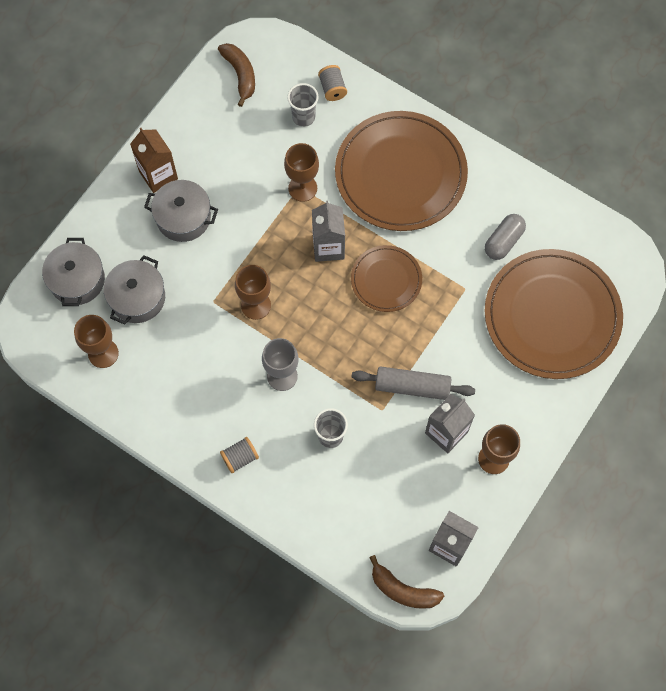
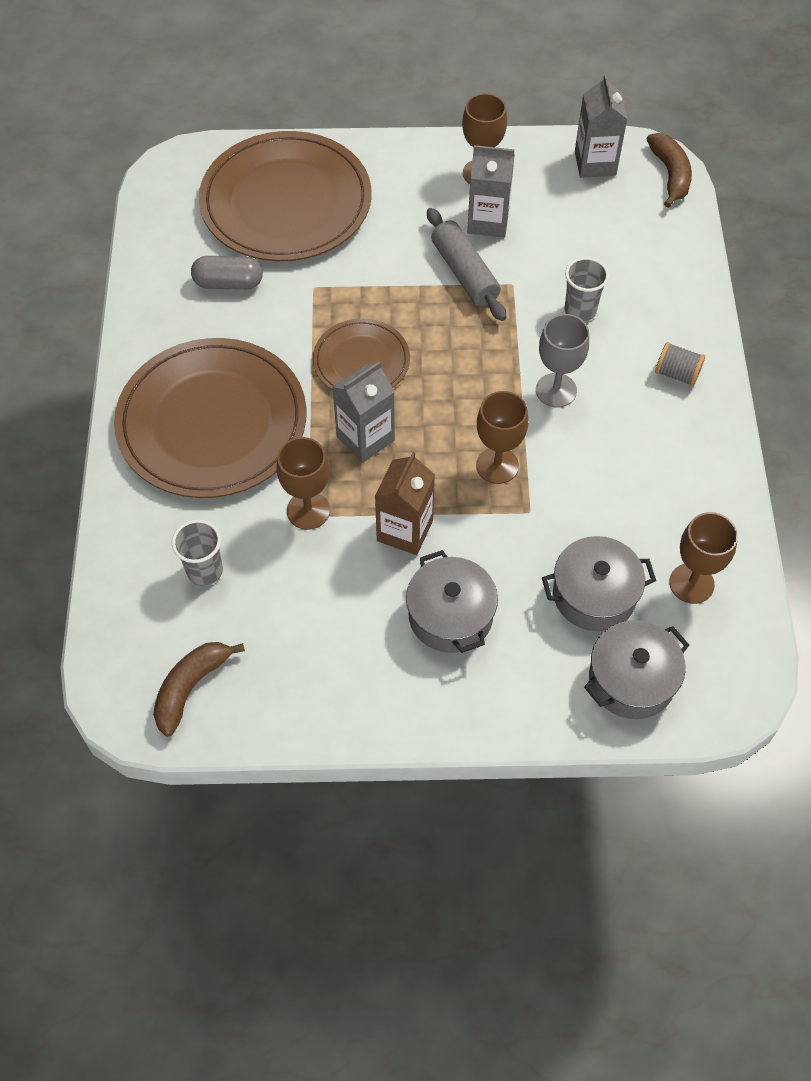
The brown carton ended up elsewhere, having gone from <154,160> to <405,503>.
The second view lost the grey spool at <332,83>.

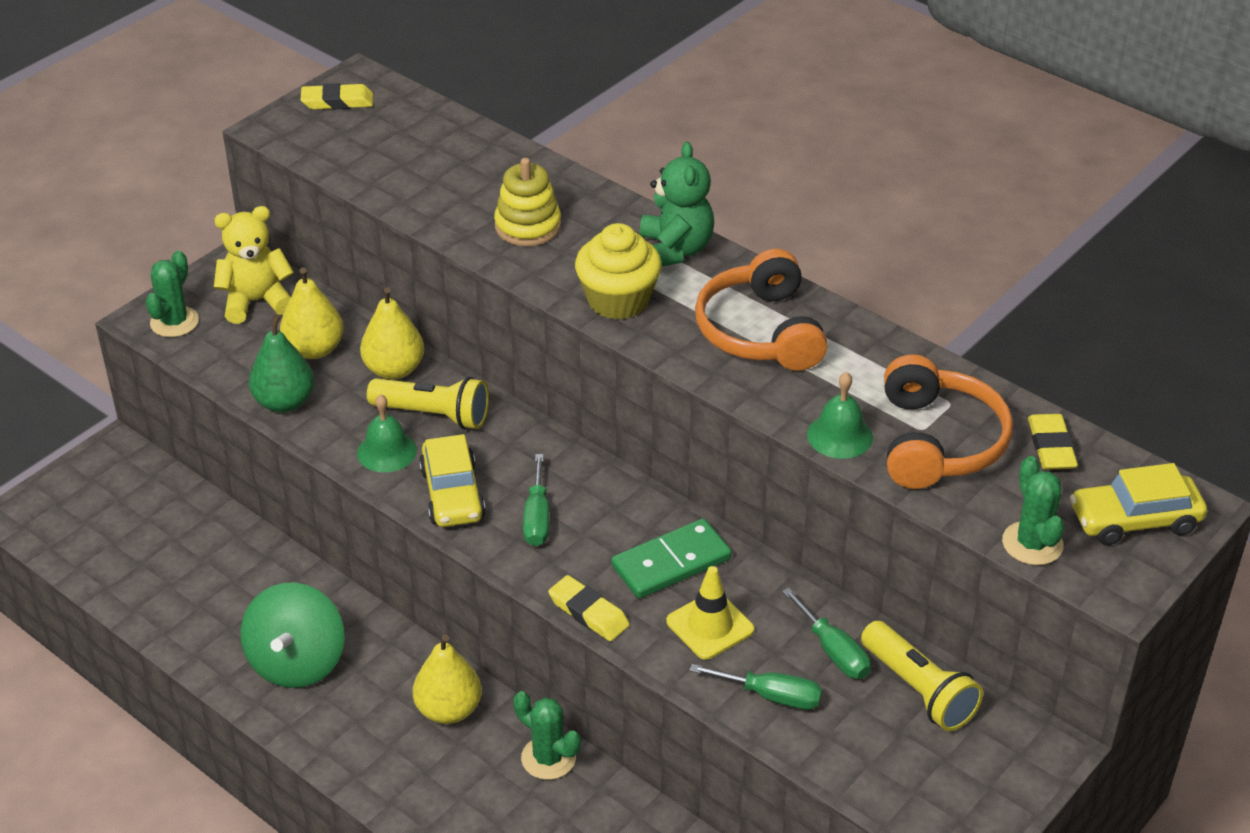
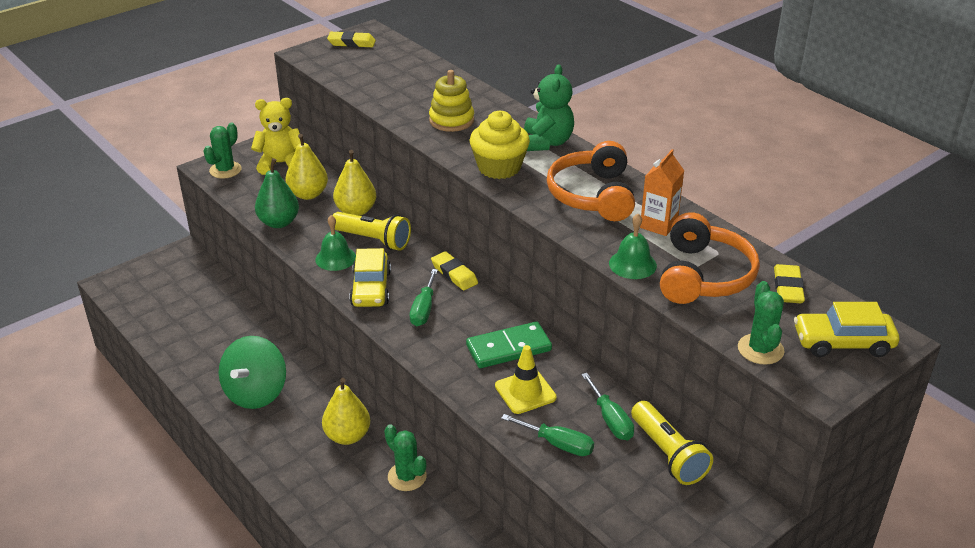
The yellow eraser ended up elsewhere, having gone from <589,608> to <454,270>.
The second view gained the orange carton at <662,192>.

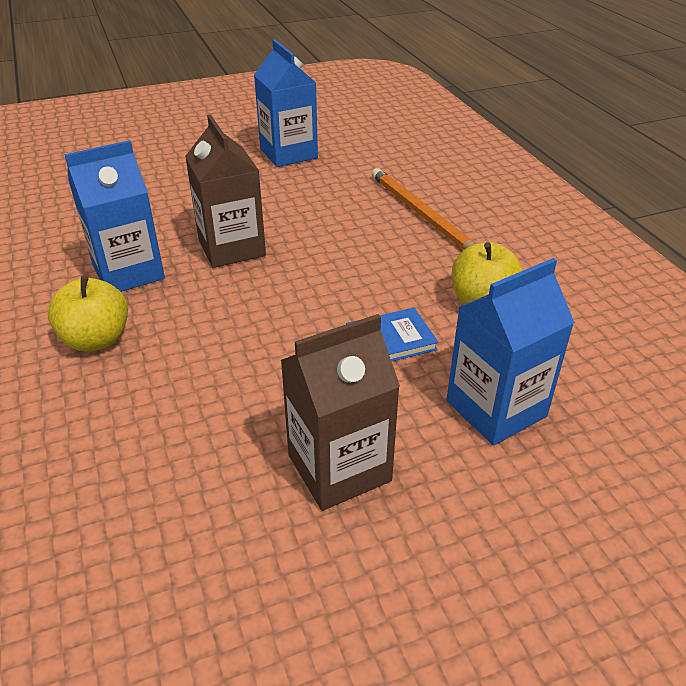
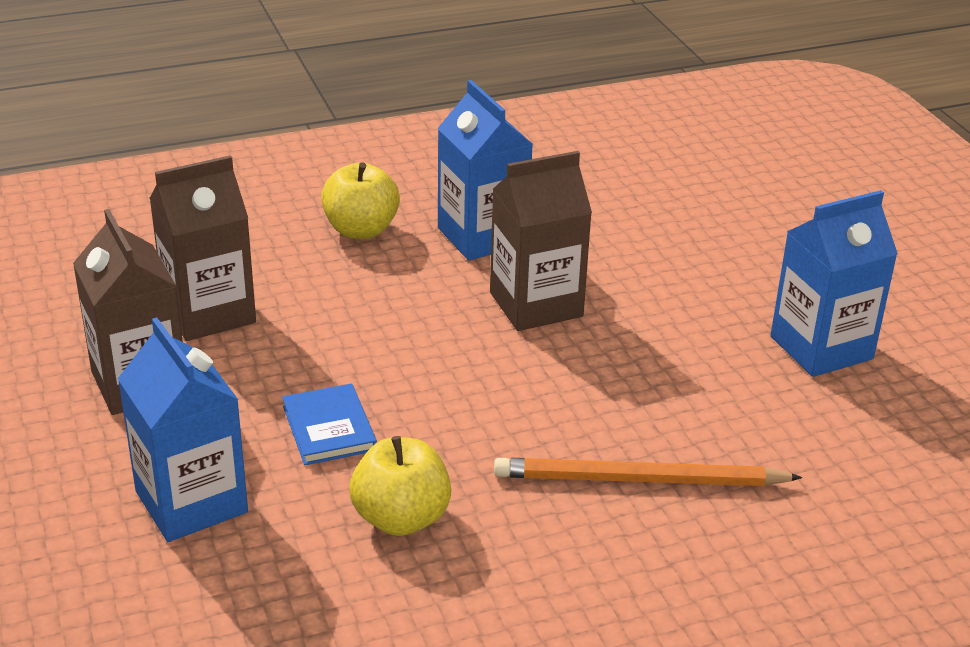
The orange pencil at <423,209> ended up facing another way, 150 degrees counterclockwise from before.
The second view gained the brown carton at <202,248>.

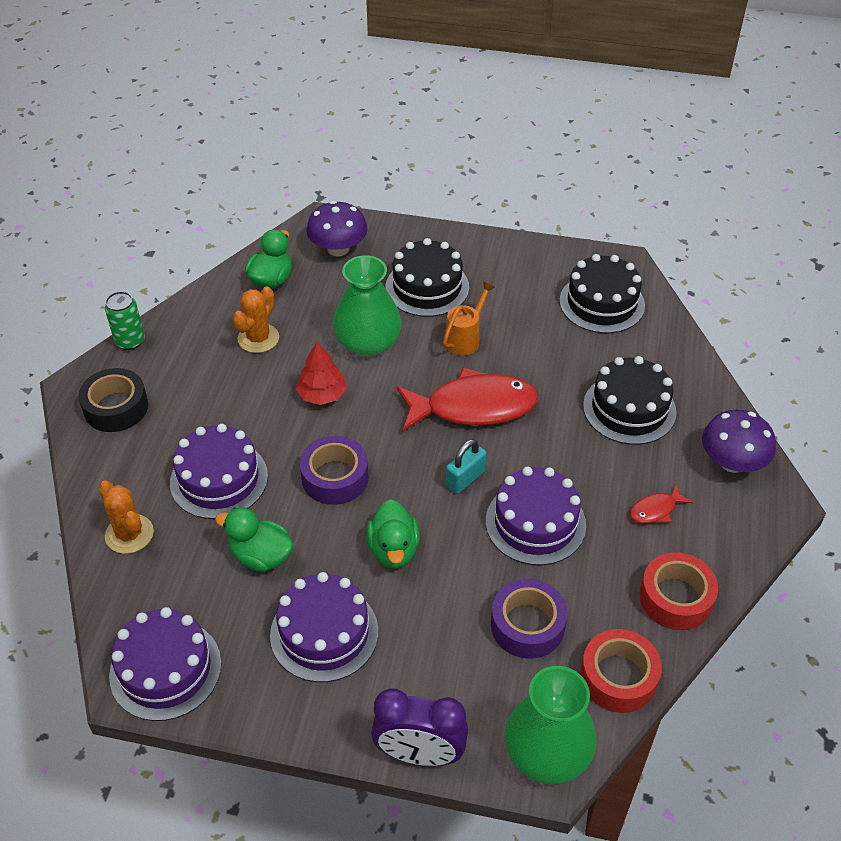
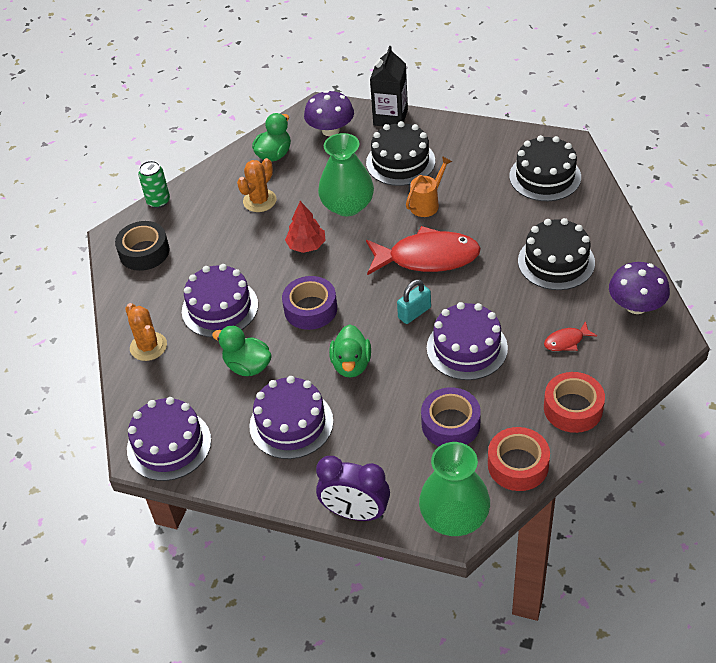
The second view gained the black carton at <389,86>.

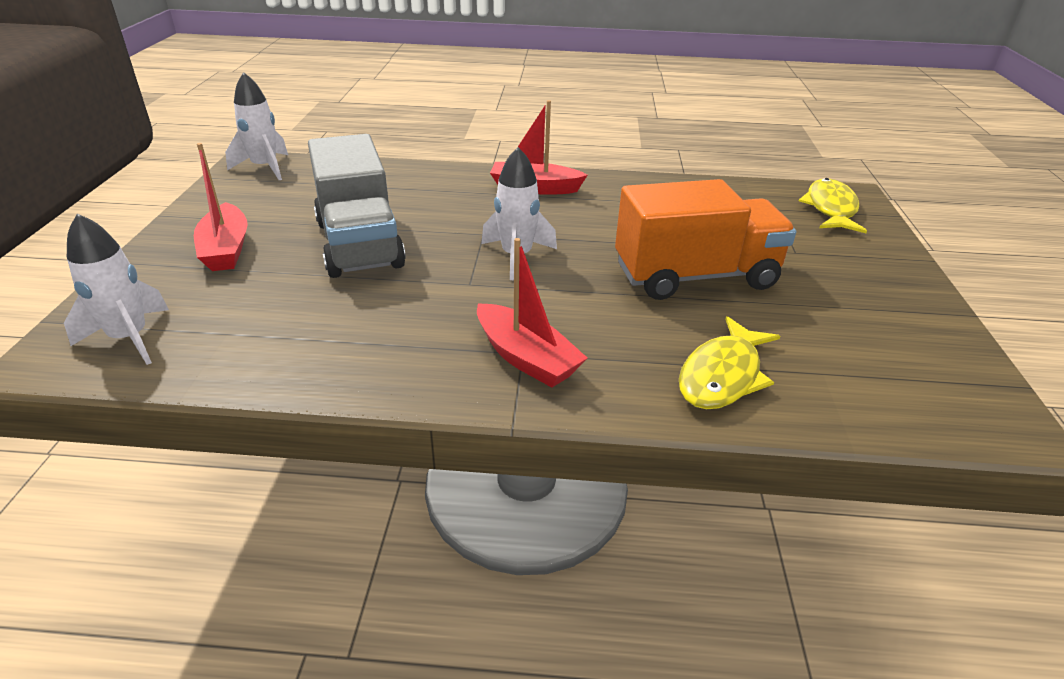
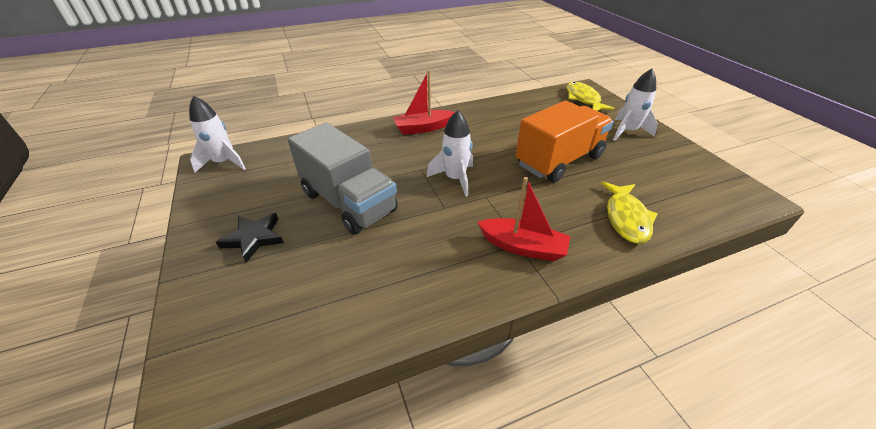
The white rocket ended up elsewhere, having gone from <116,289> to <635,104>.
Where the red boat stood at <221,207>, the black star came to stand at <250,238>.

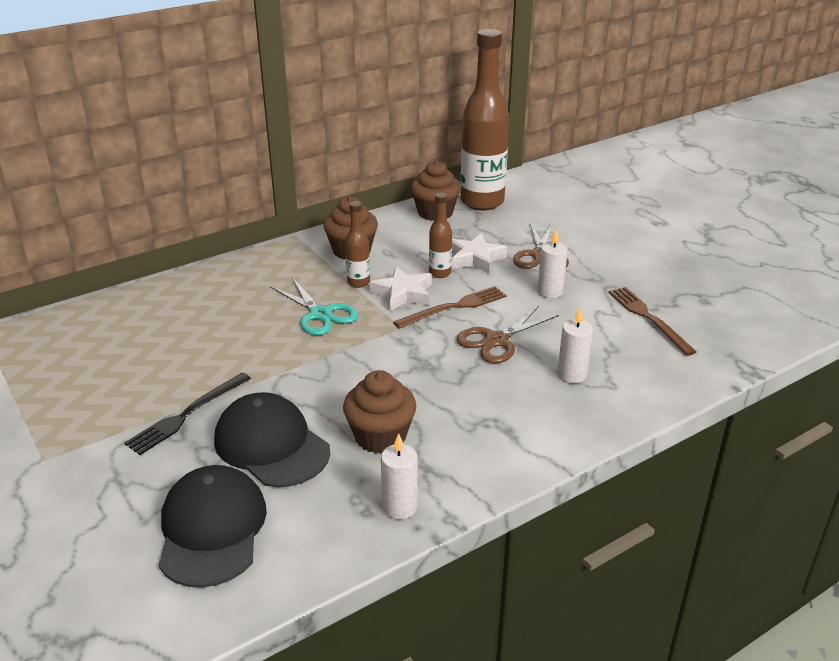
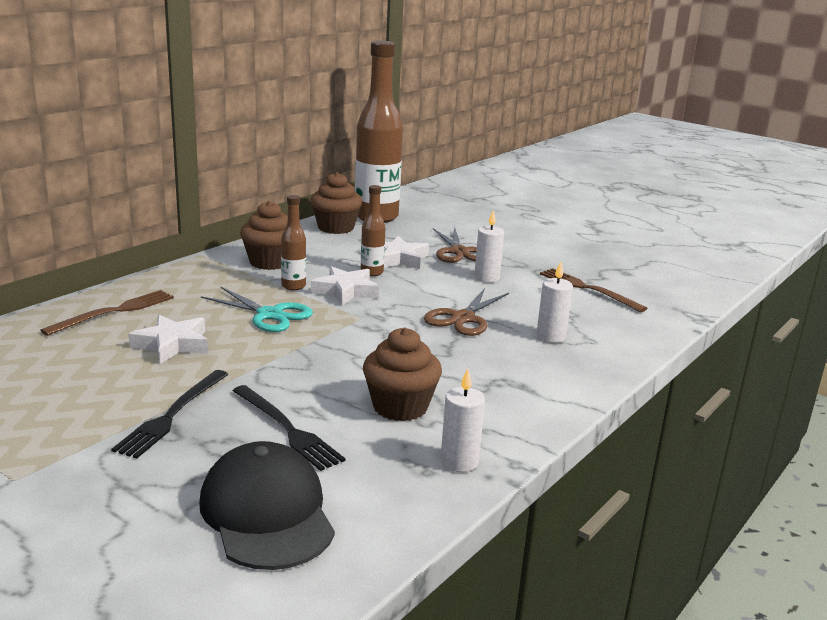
Where the black cap stood at <272,439>, the black fork came to stand at <289,428>.
The brown fork ended up elsewhere, having gone from <449,307> to <107,313>.
The second view gained the white star at <168,339>.

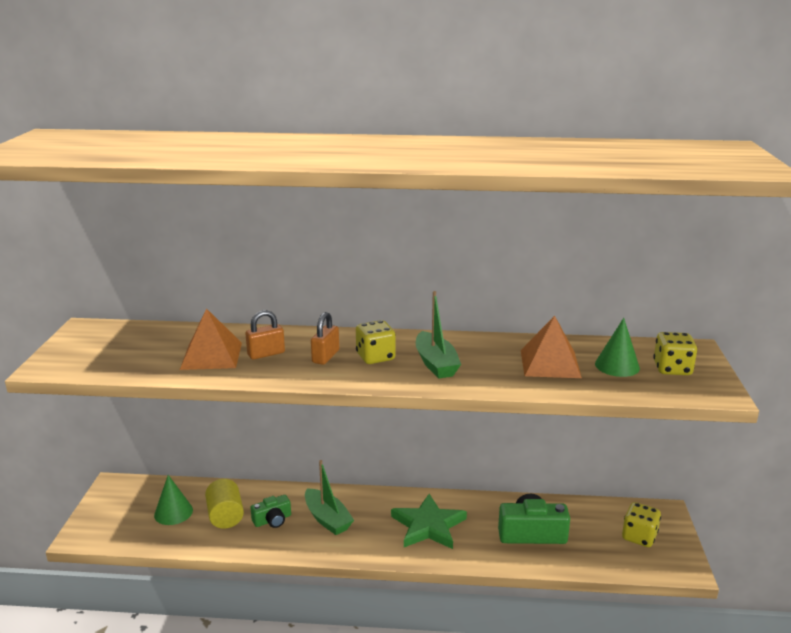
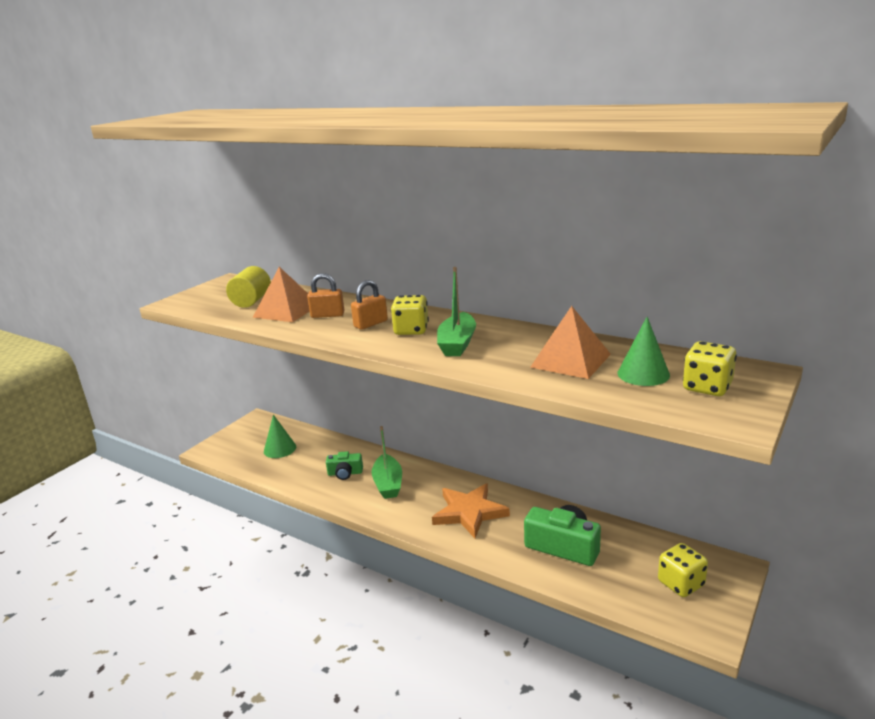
The yellow cylinder ended up elsewhere, having gone from <224,504> to <248,287>.
What was the green star at <429,521> turned into the orange star at <471,510>.

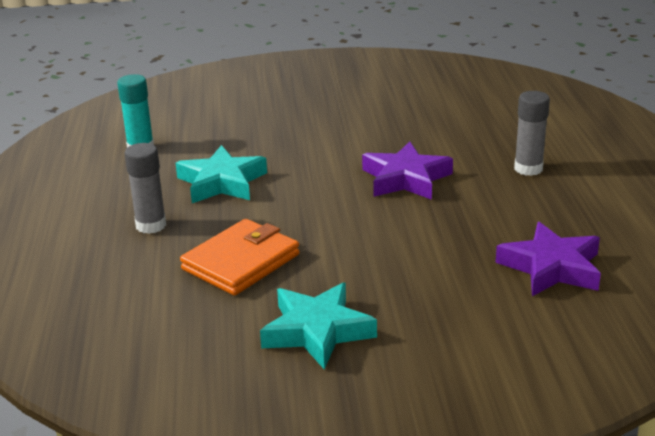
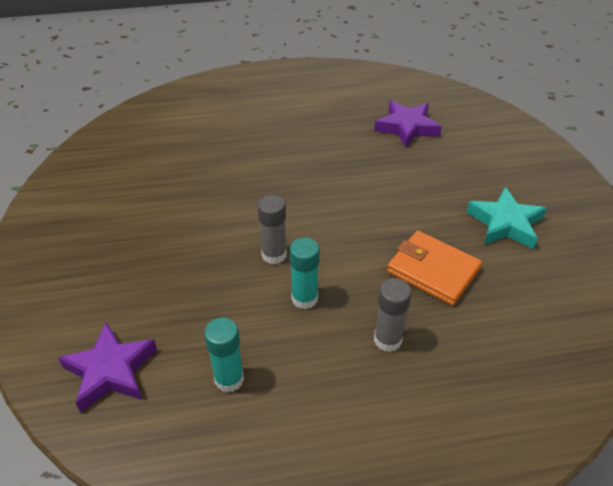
Where the turquoise star stood at <221,174>, the turquoise glue stick came to stand at <305,273>.
The purple star ended up elsewhere, having gone from <407,170> to <107,367>.
The grey glue stick ended up elsewhere, having gone from <532,133> to <272,229>.

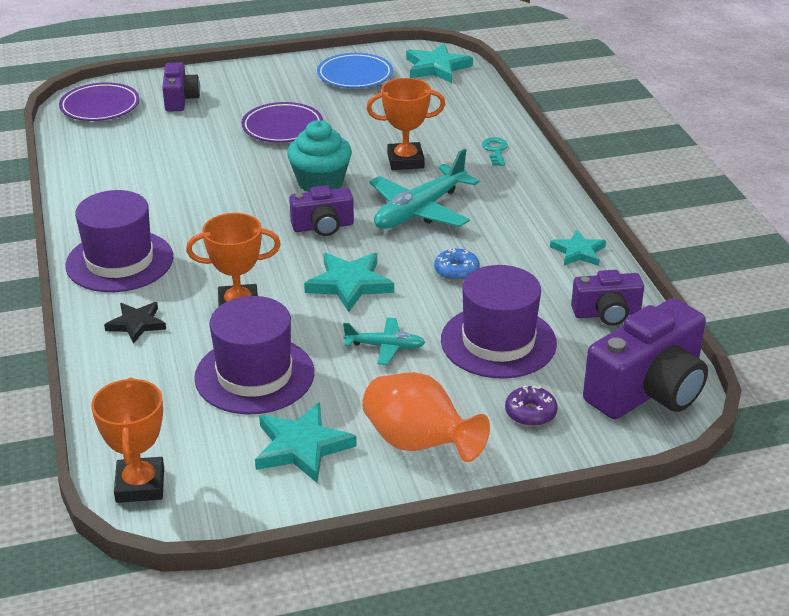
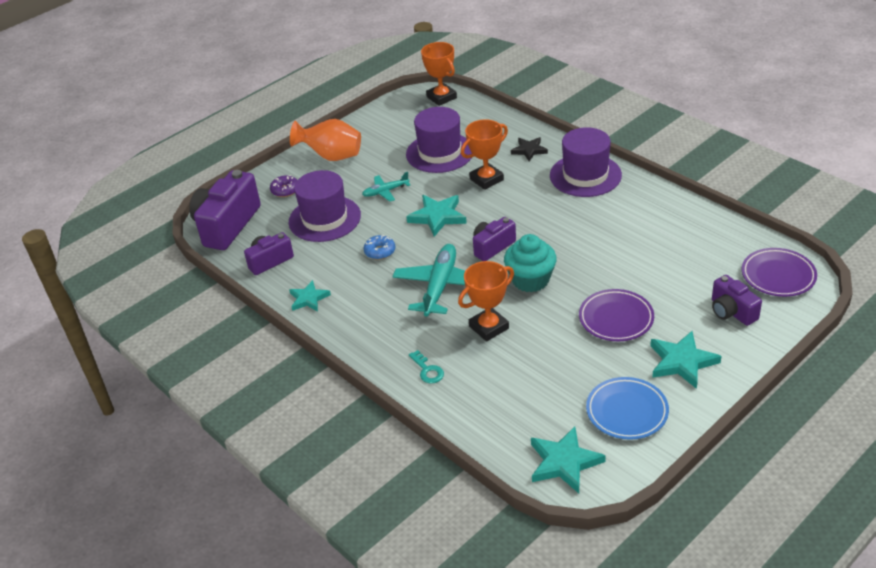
The turquoise star ended up elsewhere, having gone from <306,442> to <686,360>.

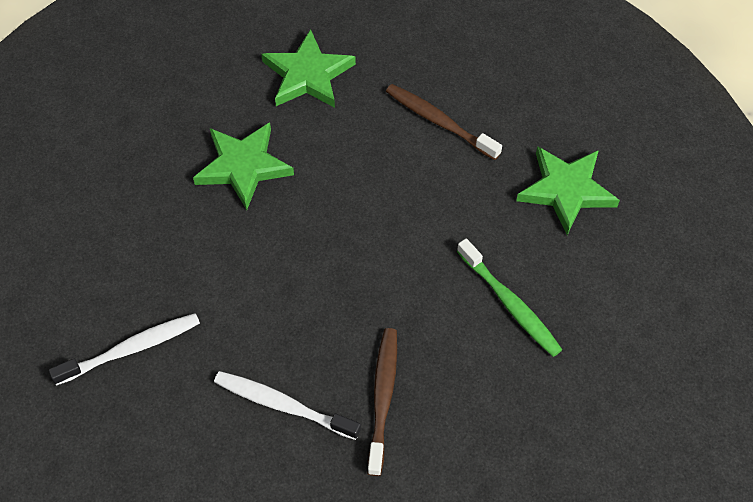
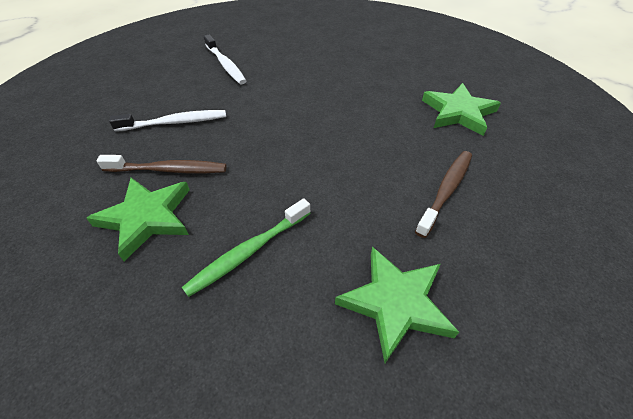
The green star ended up elsewhere, having gone from <243,166> to <138,219>.
The white toothbrush at <287,405> ended up facing another way, 60 degrees clockwise from before.

